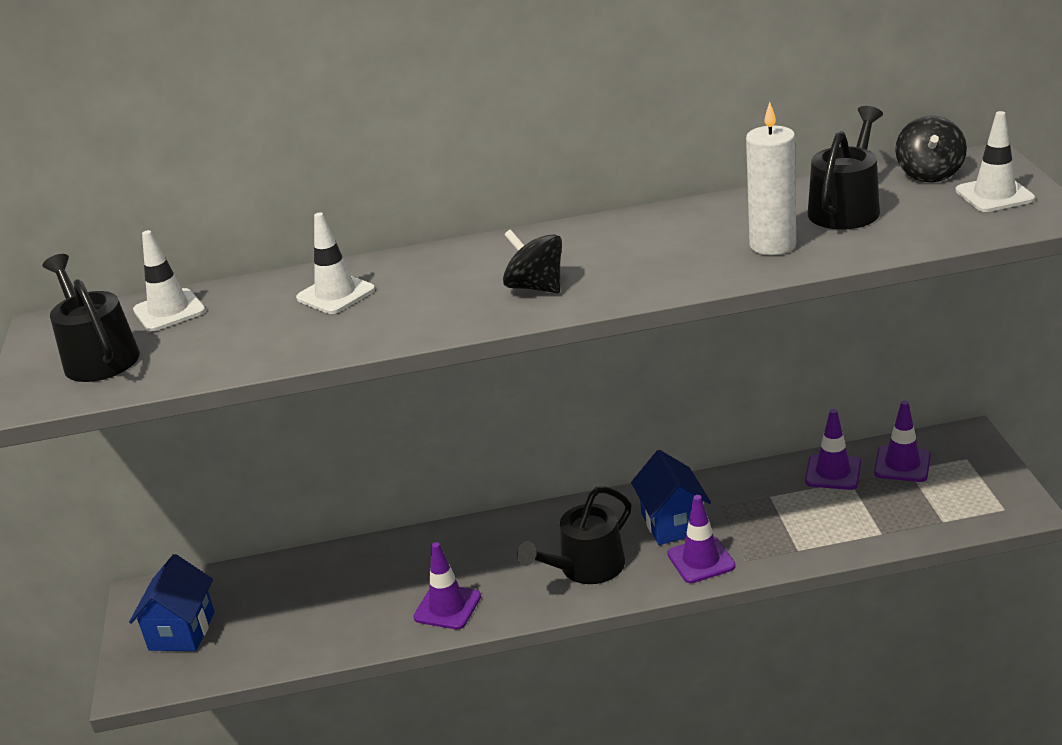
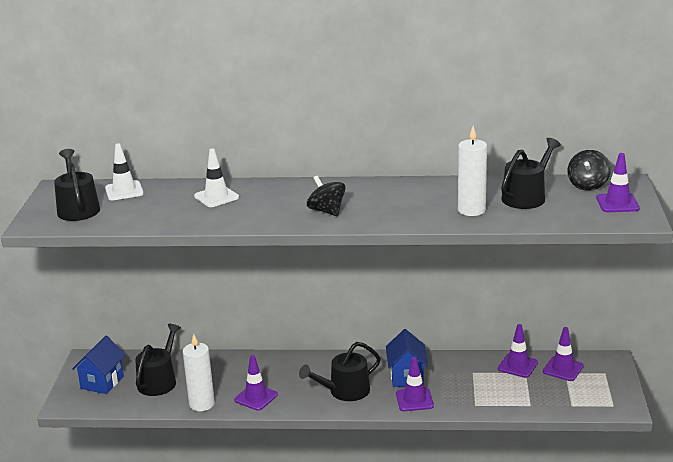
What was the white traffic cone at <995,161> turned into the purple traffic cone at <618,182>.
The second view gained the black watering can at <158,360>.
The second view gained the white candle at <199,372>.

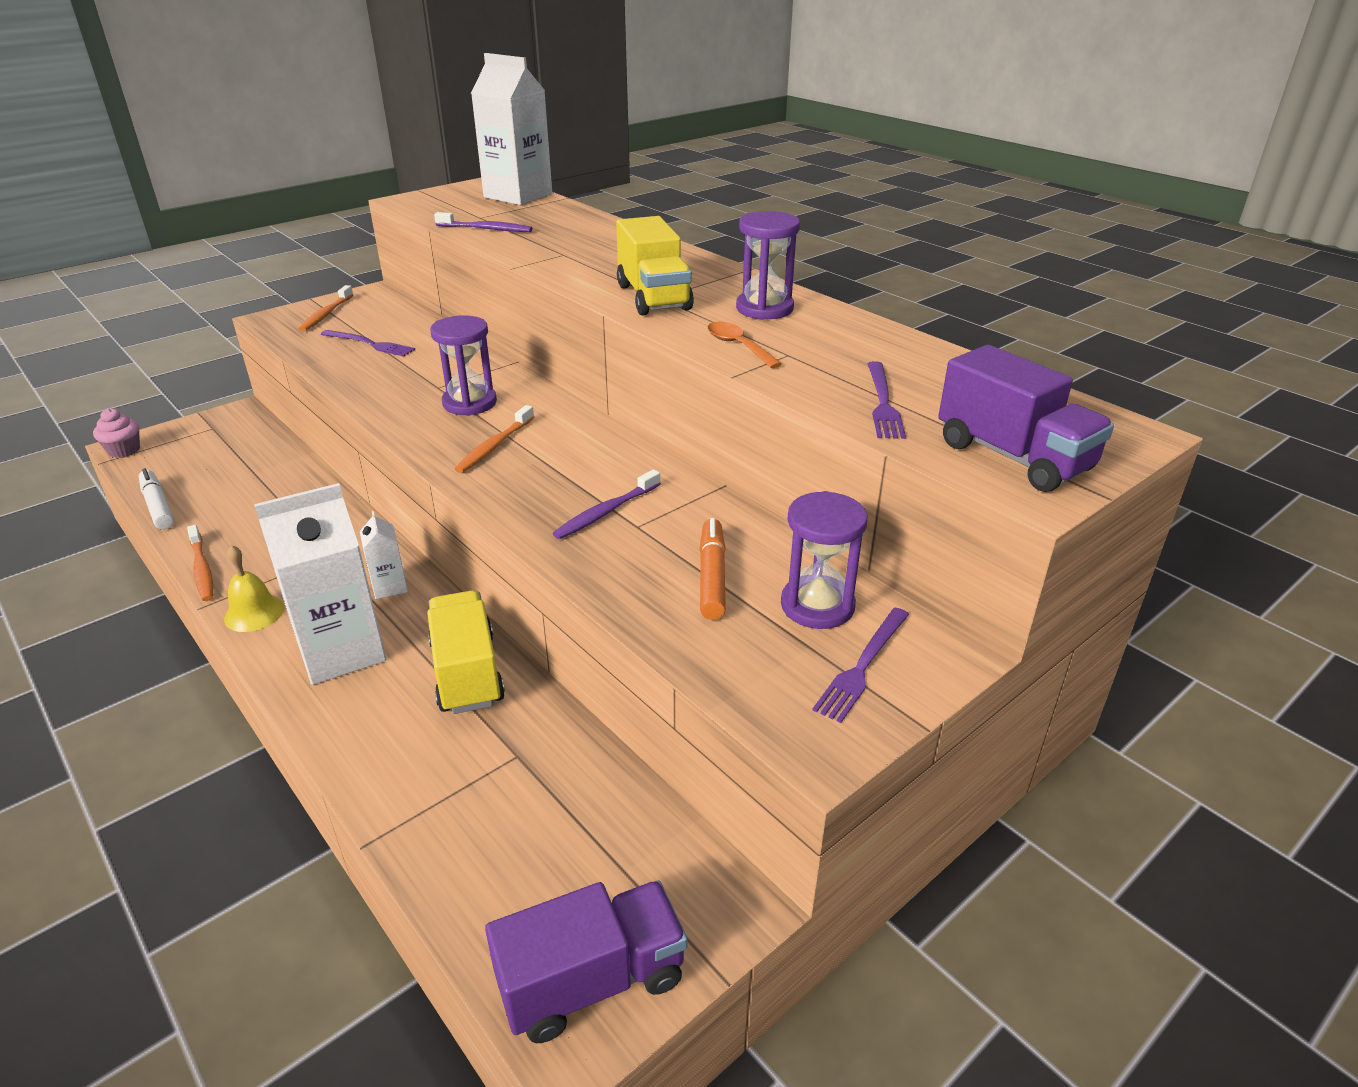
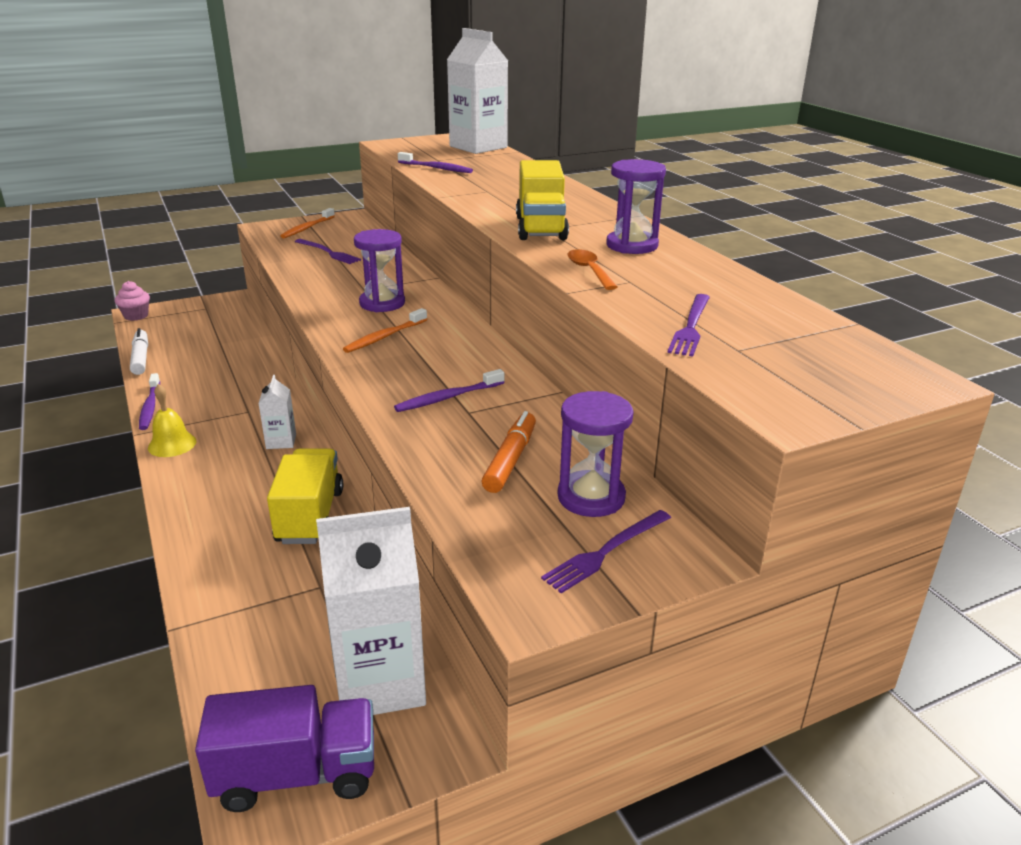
What was the orange toothbrush at <200,563> turned into the purple toothbrush at <149,401>.
The white carton ended up elsewhere, having gone from <320,584> to <371,611>.
The second view lost the purple truck at <1026,418>.

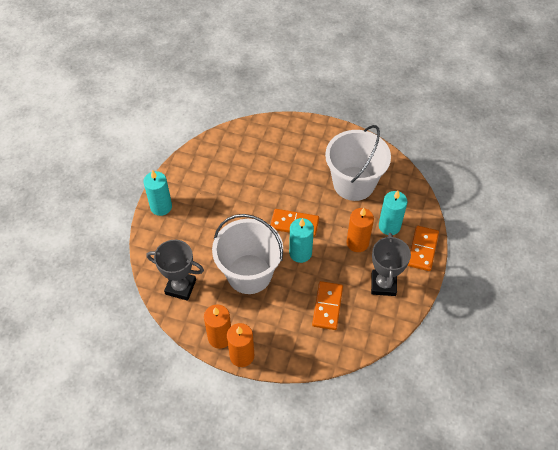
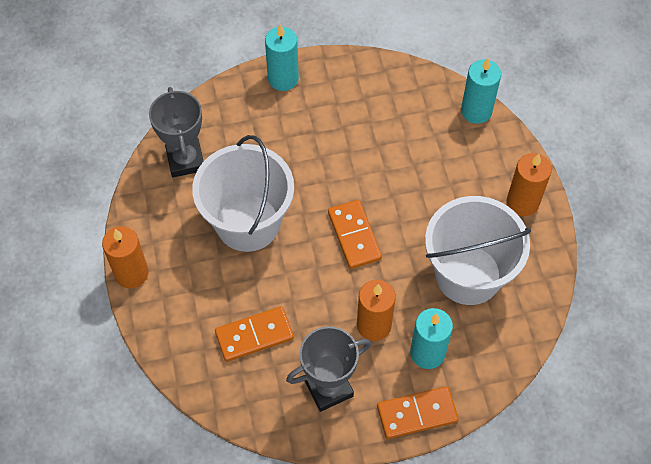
The orange candle ended up elsewhere, having gone from <217,326> to <529,184>.
The turquoise candle ended up elsewhere, having gone from <301,240> to <481,91>.

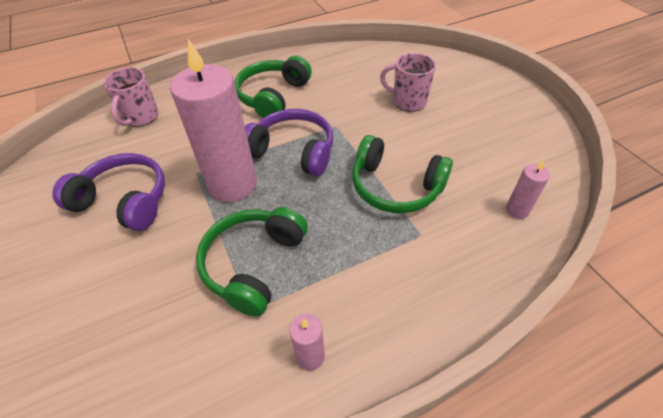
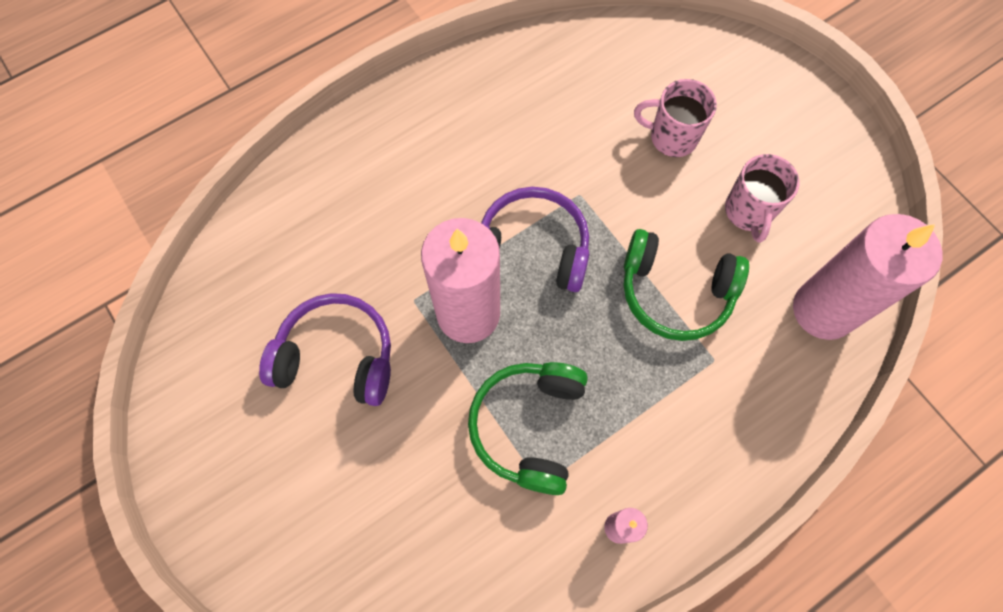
The pink mug ended up elsewhere, having gone from <131,97> to <762,198>.
The second view lost the green headphones at <273,87>.
The size of the pink candle at <528,189> changed by a factor of 2.33.

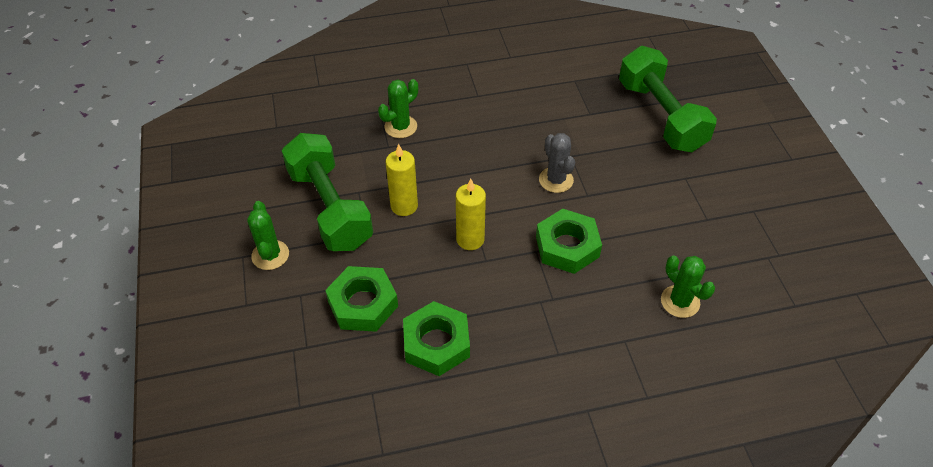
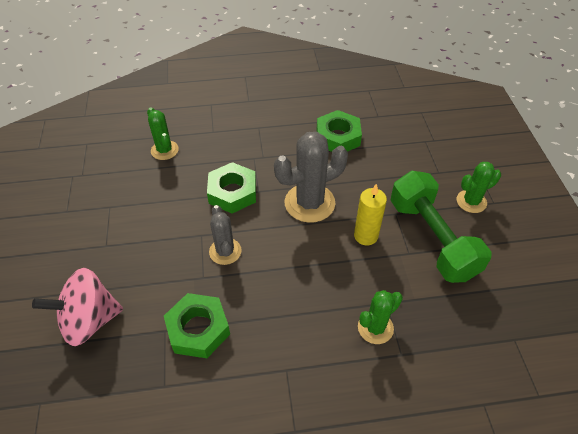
The green cactus at <268,235> ended up facing another way, 75 degrees clockwise from before.
The green nut ended up elsewhere, having gone from <361,299> to <197,325>.
Where the yellow candle stood at <471,214>, the grey cactus came to stand at <311,177>.
Where the green dumbbell stood at <668,99>, the pink spinning top came to stand at <77,307>.

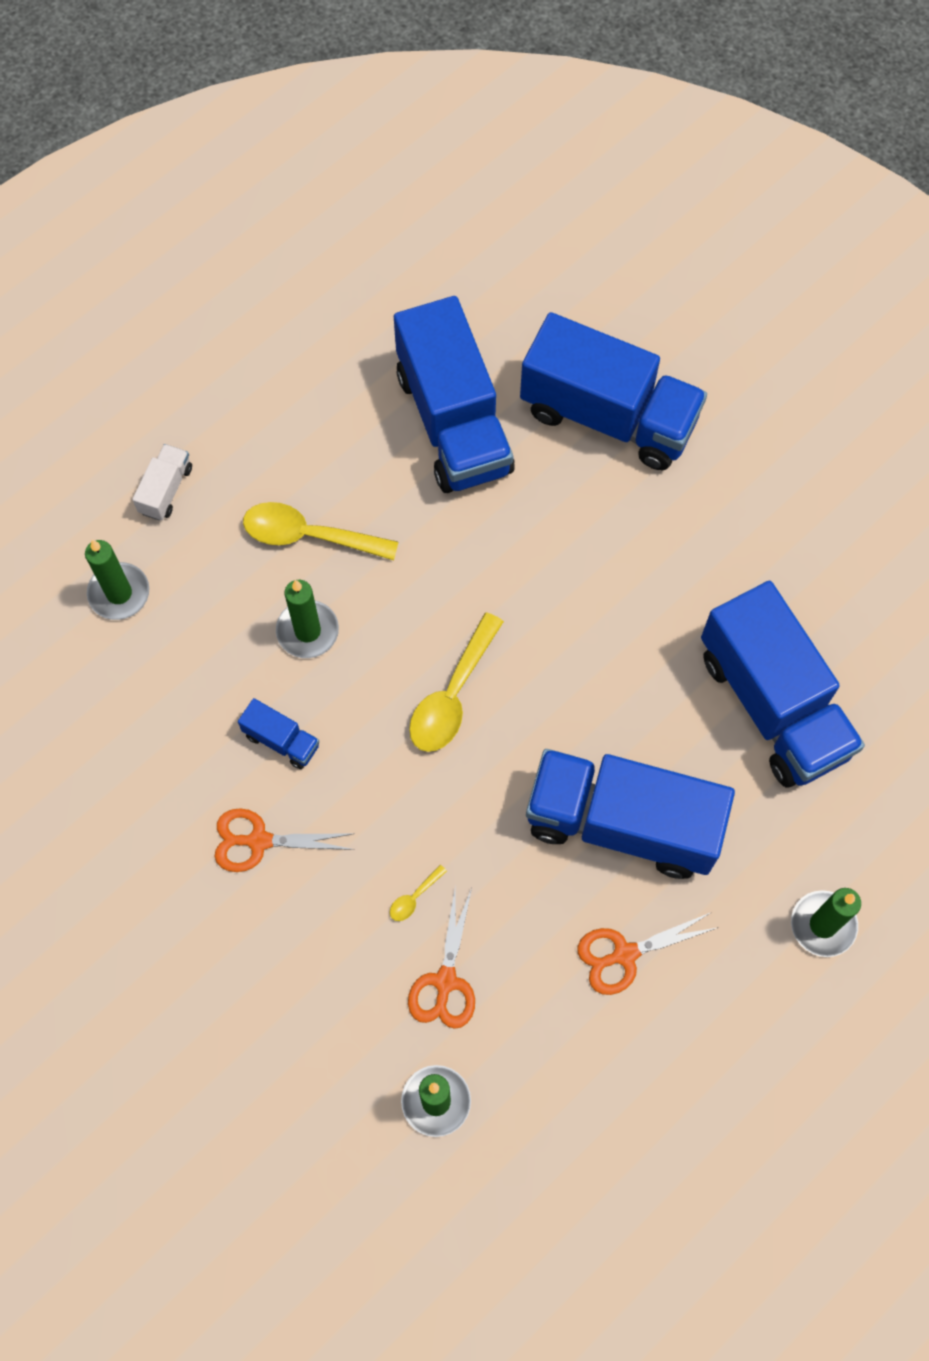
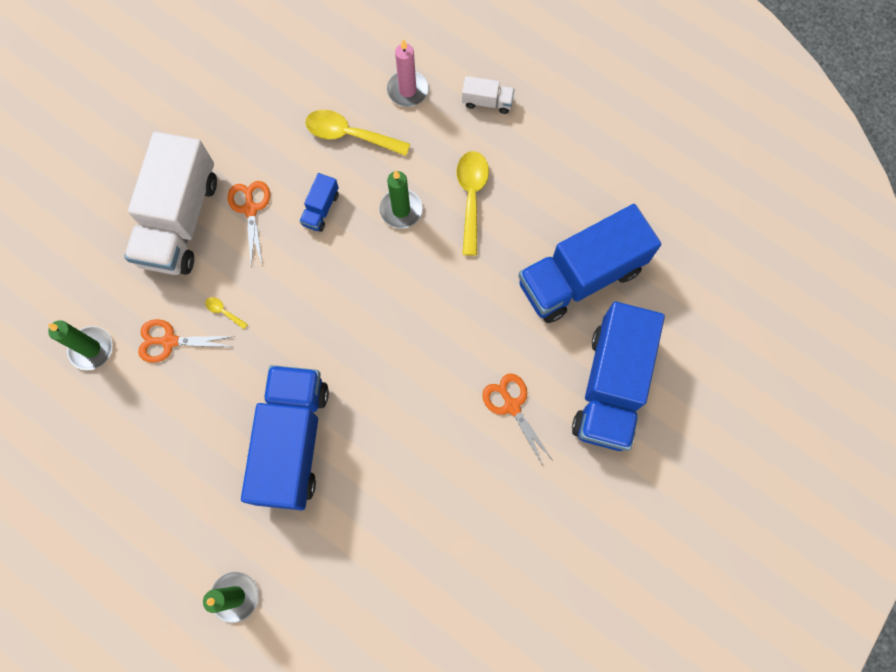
What was the green candle at <117,580> turned into the pink candle at <407,73>.
The yellow spoon ended up elsewhere, having gone from <456,682> to <357,133>.
The orange scissors ended up elsewhere, having gone from <648,953> to <517,420>.
The second view lost the blue truck at <783,684>.
The second view gained the white truck at <170,203>.

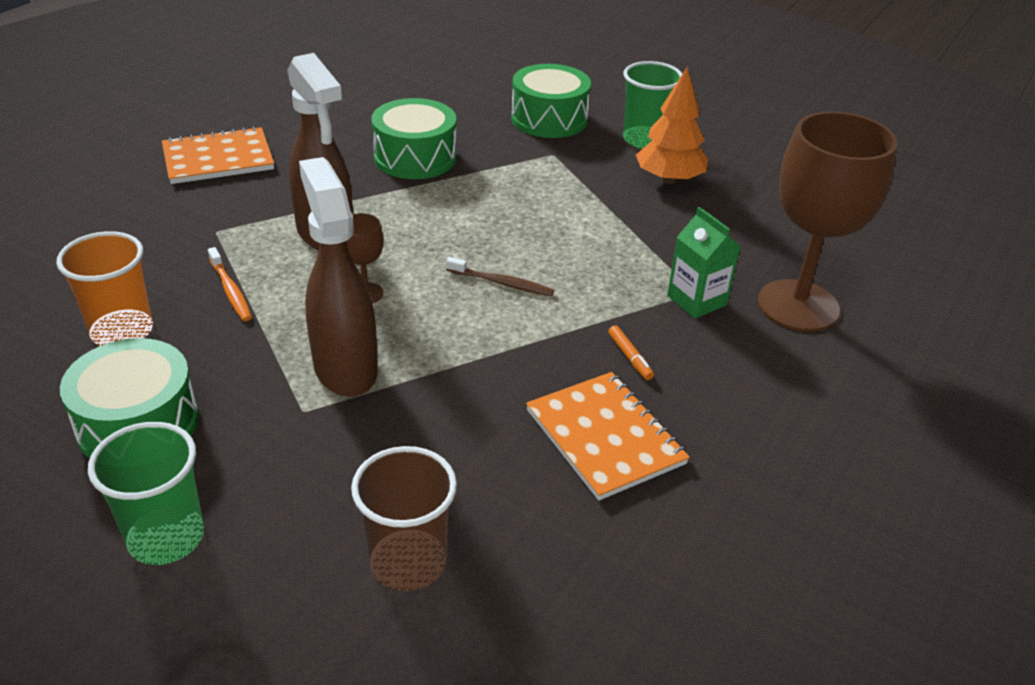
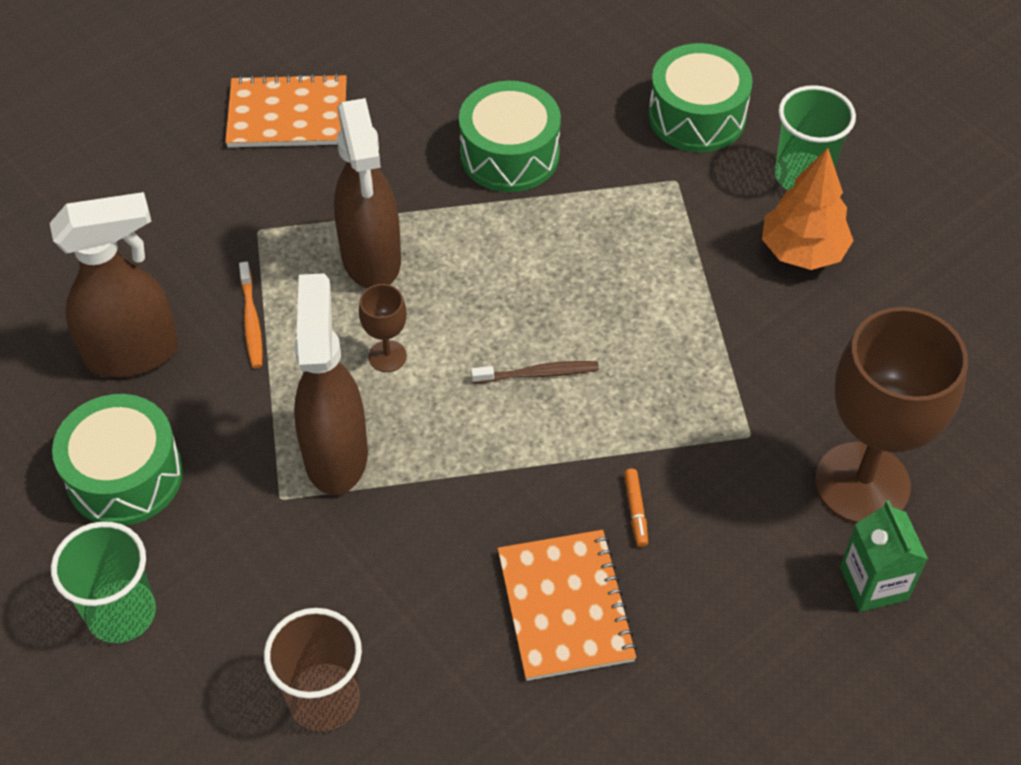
Where the orange cup stood at <104,288>, the brown spray bottle came to stand at <114,284>.
The brown toothbrush at <500,276> ended up facing another way, 45 degrees counterclockwise from before.
The green carton ended up elsewhere, having gone from <703,262> to <884,556>.

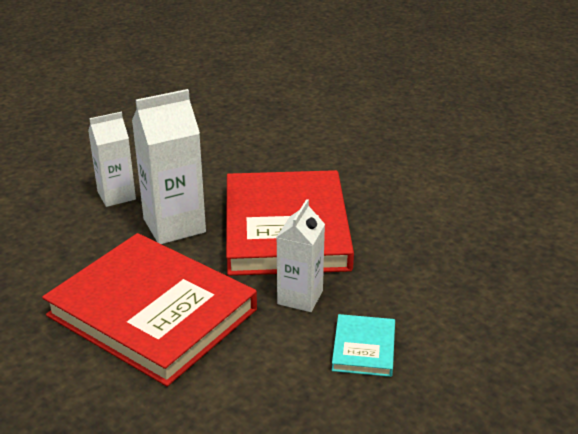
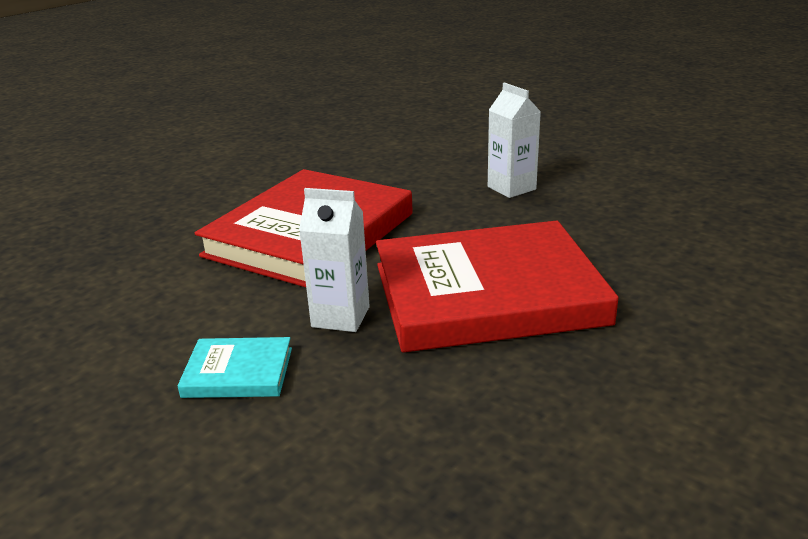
The second view lost the white carton at <169,166>.

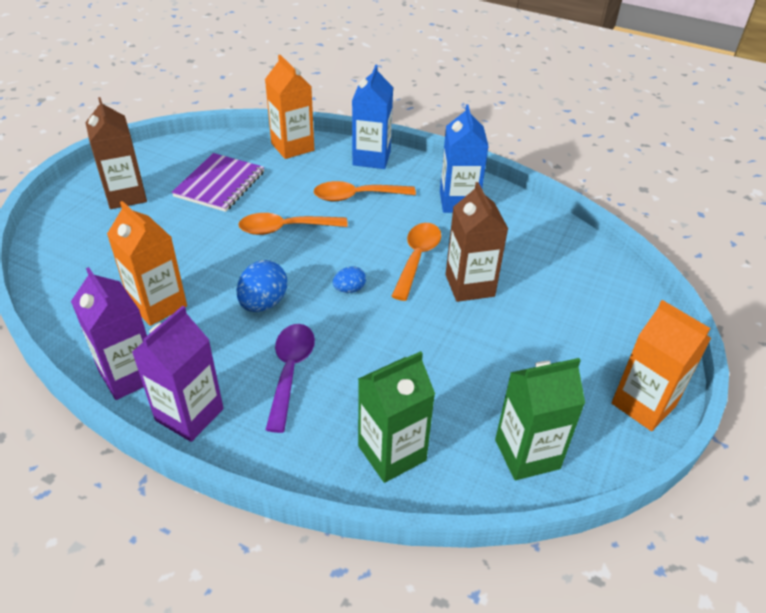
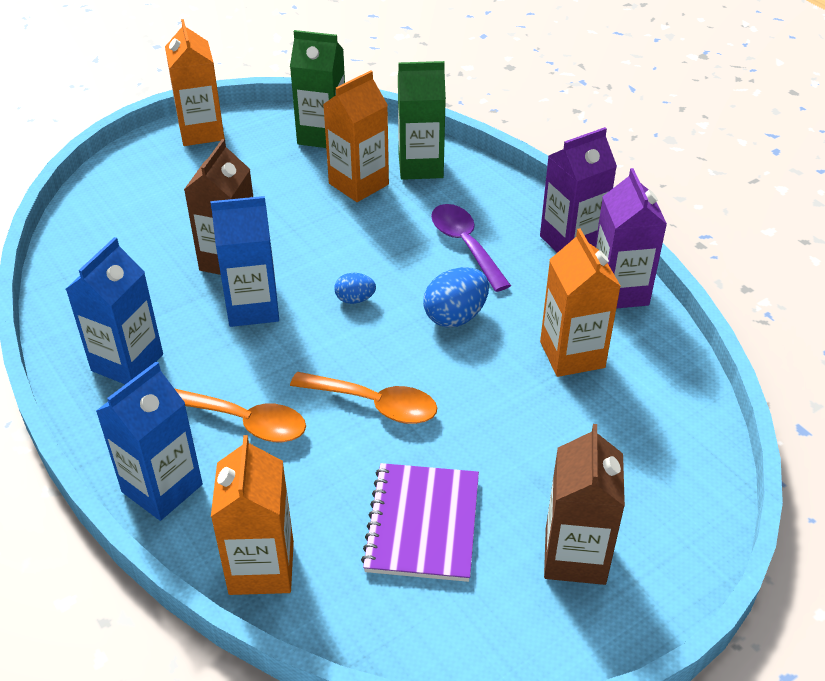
The purple notebook at <218,182> ended up facing another way, 45 degrees counterclockwise from before.
The purple spoon at <290,378> ended up facing another way, 120 degrees clockwise from before.
Where the orange spoon stood at <416,262>, the blue carton came to stand at <244,261>.
The second view gained the orange carton at <356,136>.

